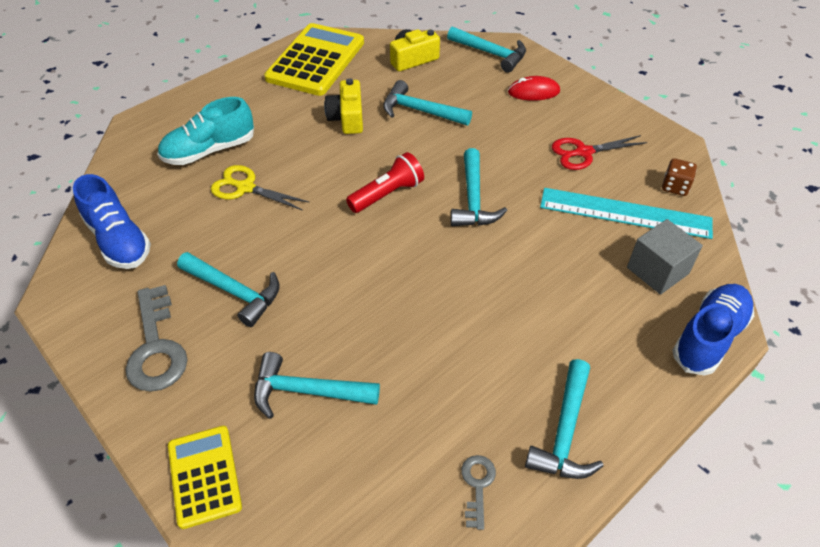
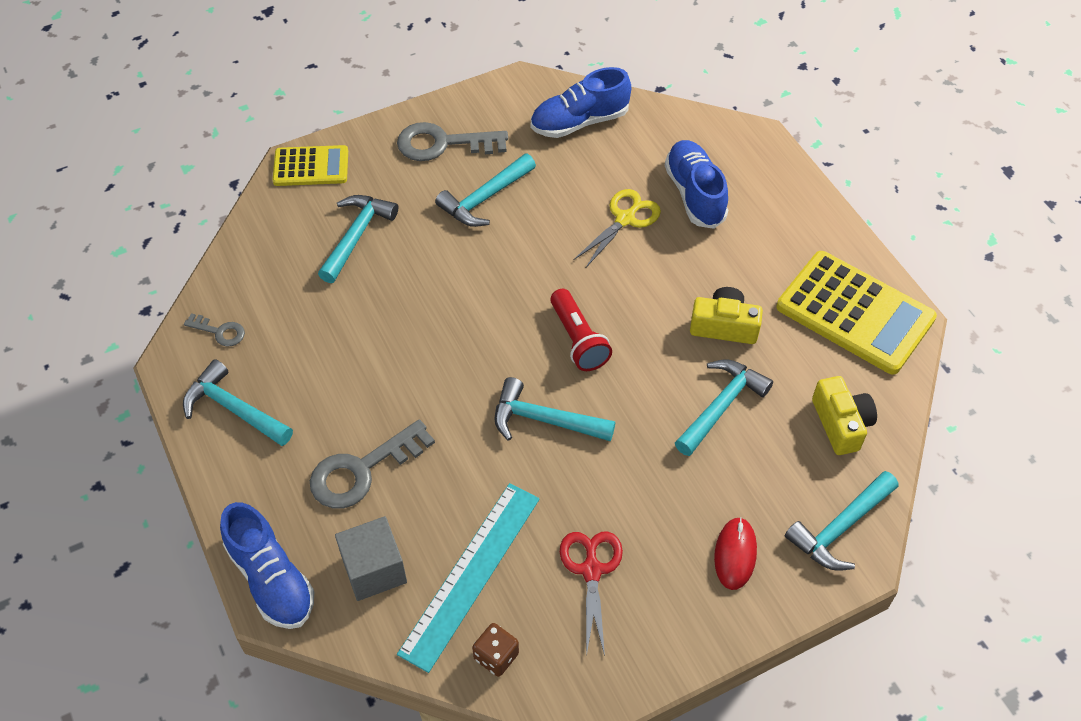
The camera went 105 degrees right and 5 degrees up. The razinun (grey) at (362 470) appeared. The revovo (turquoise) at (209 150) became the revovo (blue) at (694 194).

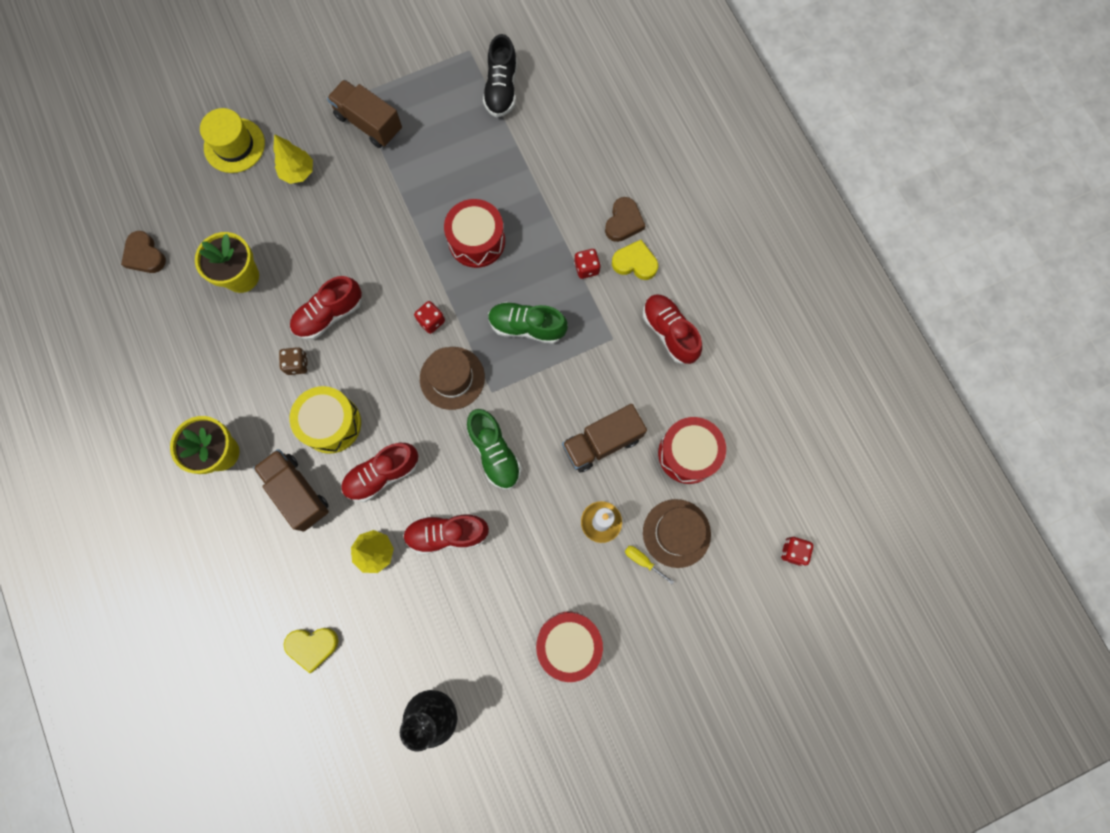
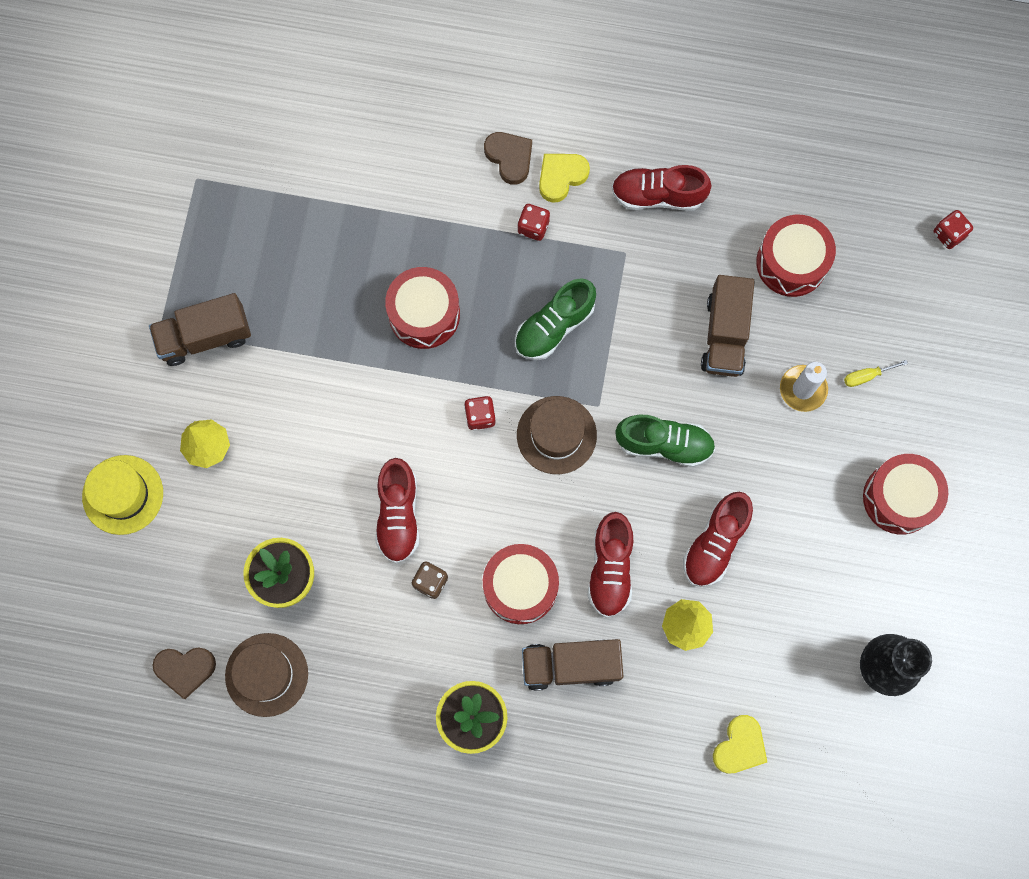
The camera went 55 degrees left and 0 degrees up. The revovo (black) at (501 89) disappeared. The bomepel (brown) moved from (676 533) to (266 674). The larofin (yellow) at (331 424) became the larofin (red) at (520 587).

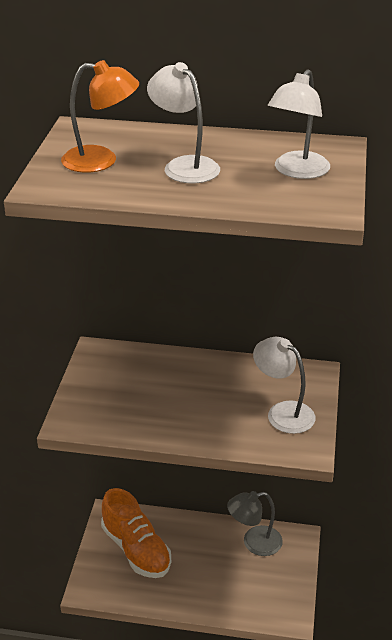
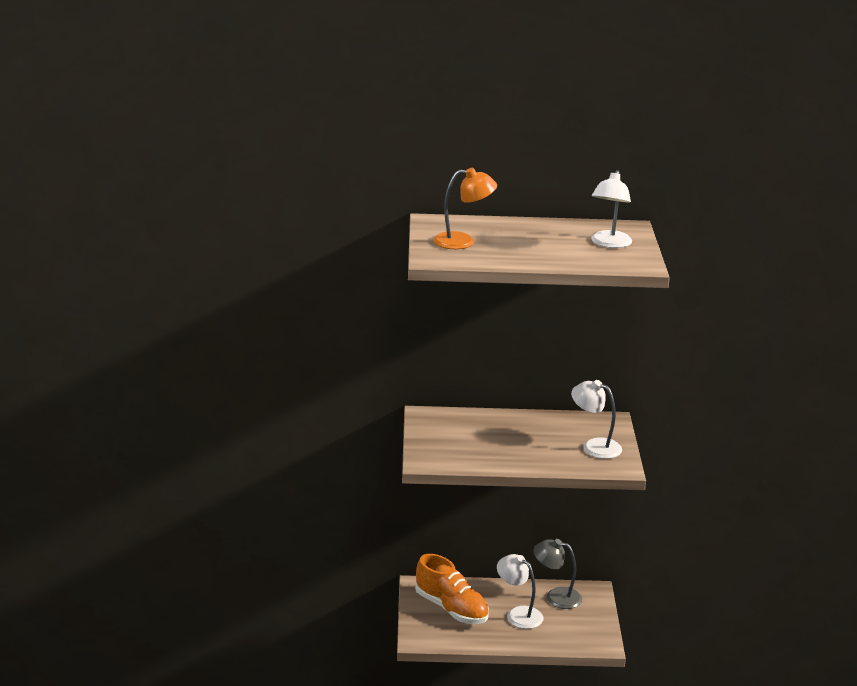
The camera went 10 degrees left and 10 degrees down. The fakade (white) moved from (184 166) to (518 614). The fakade (grey) at (254 543) turned 45 degrees clockwise.

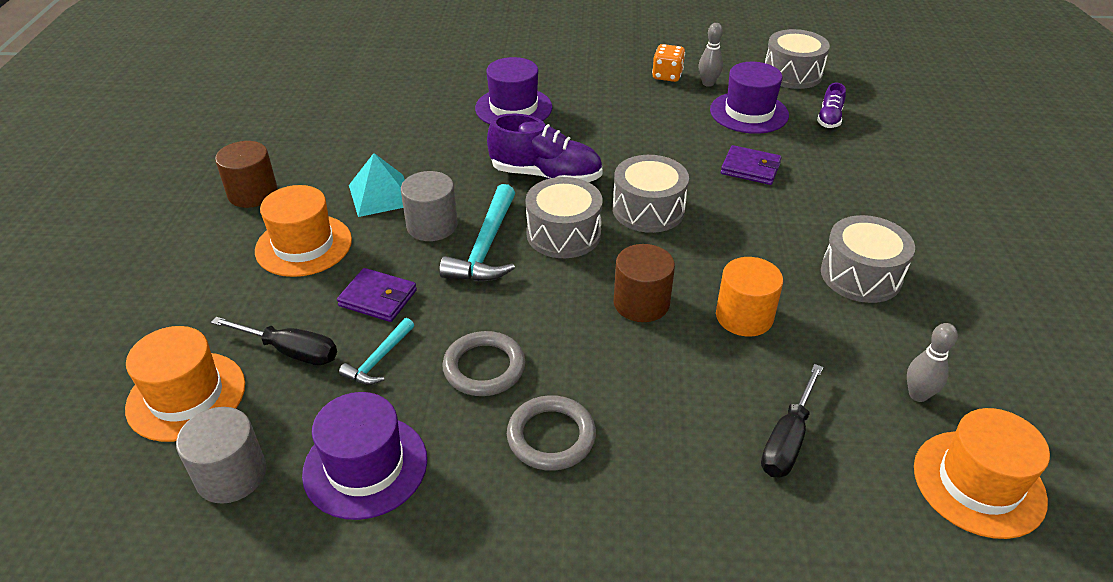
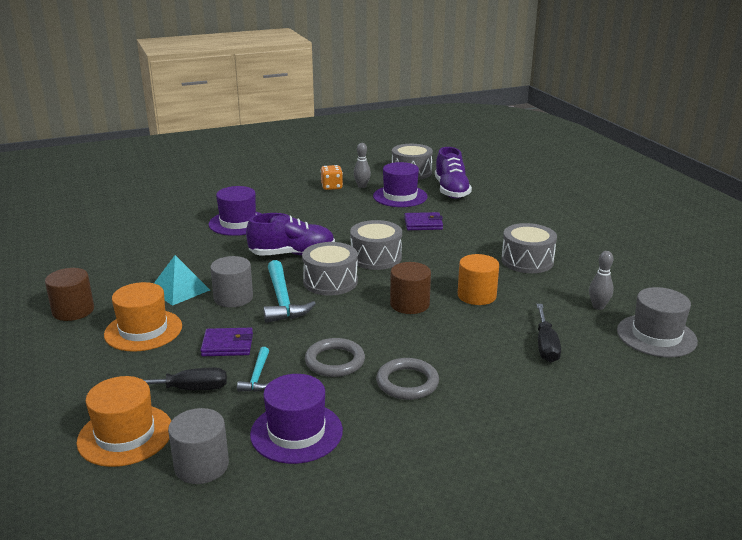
The camera went 25 degrees left and 15 degrees down. The bomepel (orange) at (978 483) became the bomepel (grey) at (656 336). The revovo (purple) at (829 119) changed to 1.90 times the size.

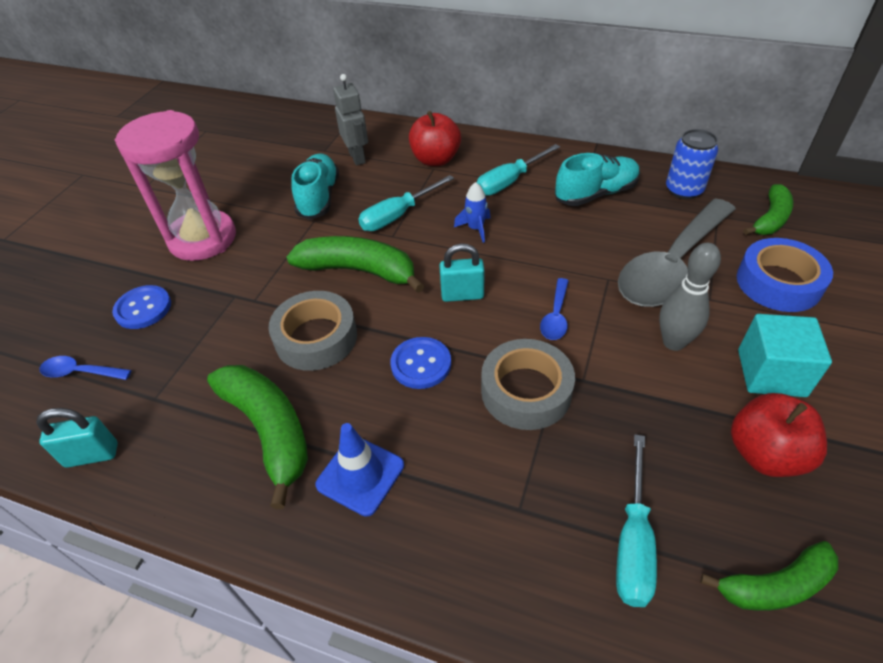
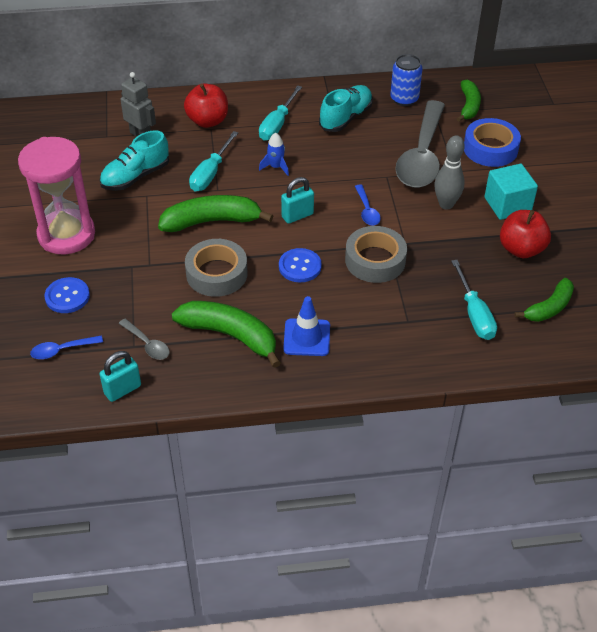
The camera went 30 degrees left and 0 degrees up. The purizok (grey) at (147 344) appeared. The revovo (turquoise) at (319 197) turned 105 degrees counterclockwise.

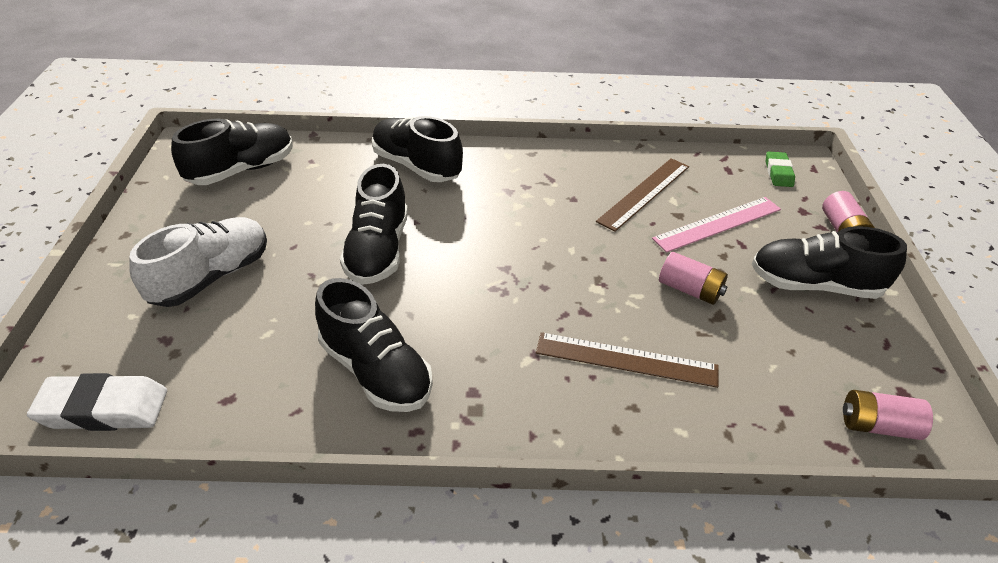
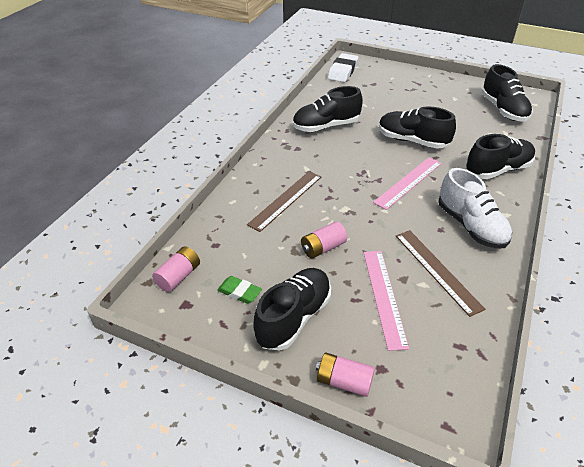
The camera went 115 degrees right and 0 degrees up. The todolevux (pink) at (408 182) appeared. The revovo (white) moved from (211 277) to (470 226). The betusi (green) moved from (778 172) to (239 292).

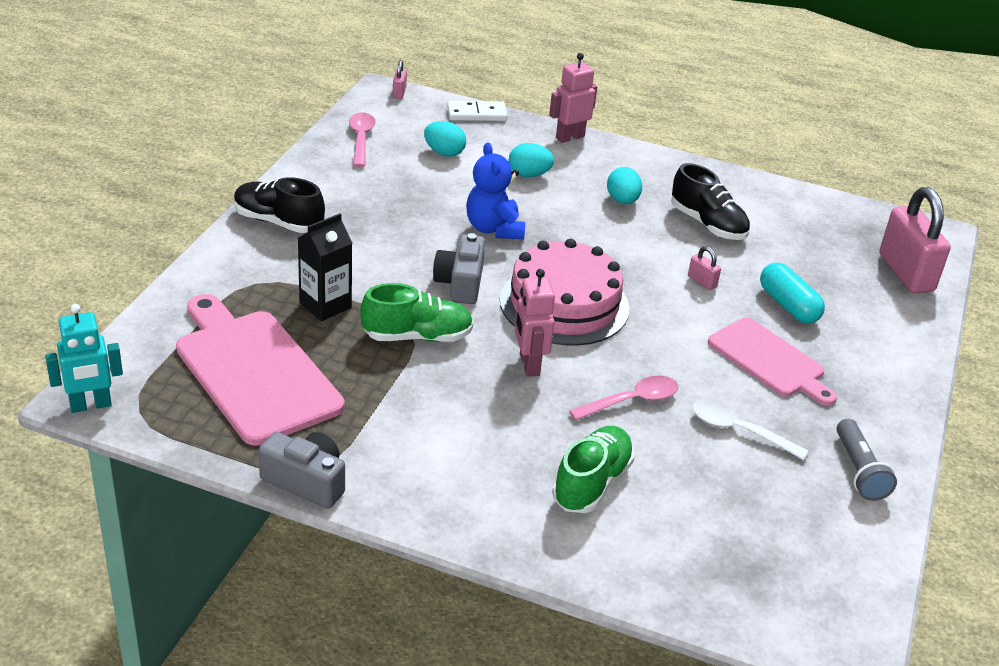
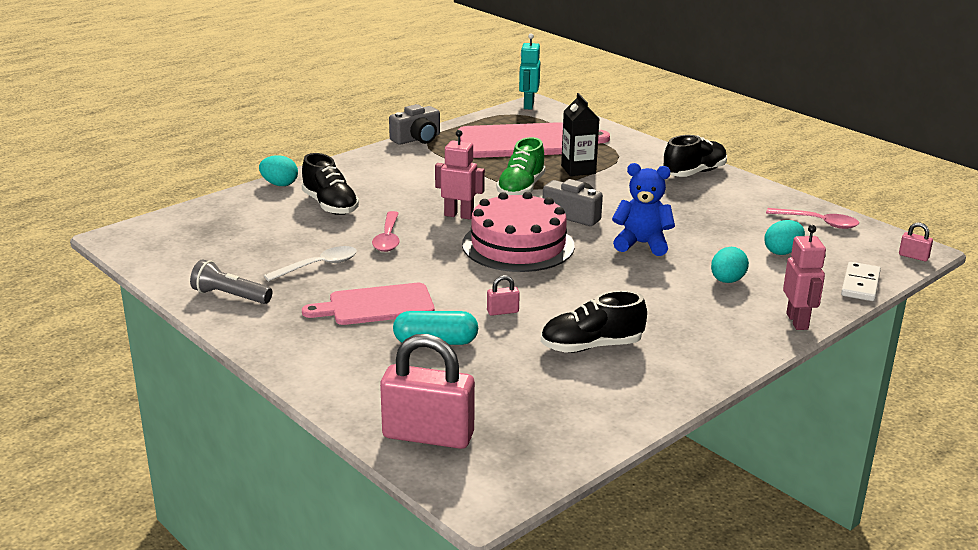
The camera went 120 degrees right and 10 degrees down. The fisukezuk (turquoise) moved from (622 201) to (279 184). The revovo (green) at (591 483) became the revovo (black) at (330 205).

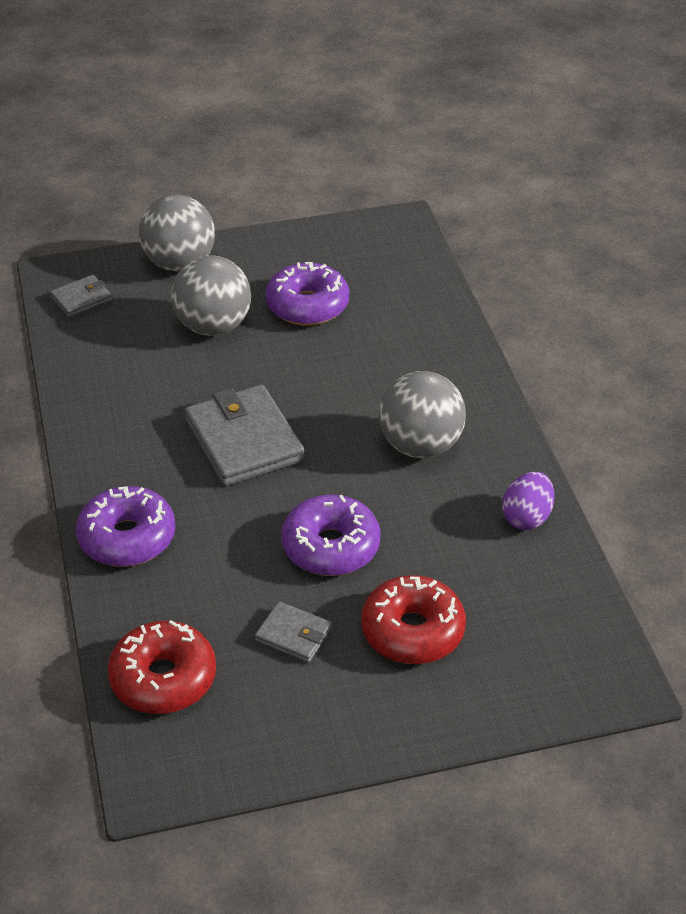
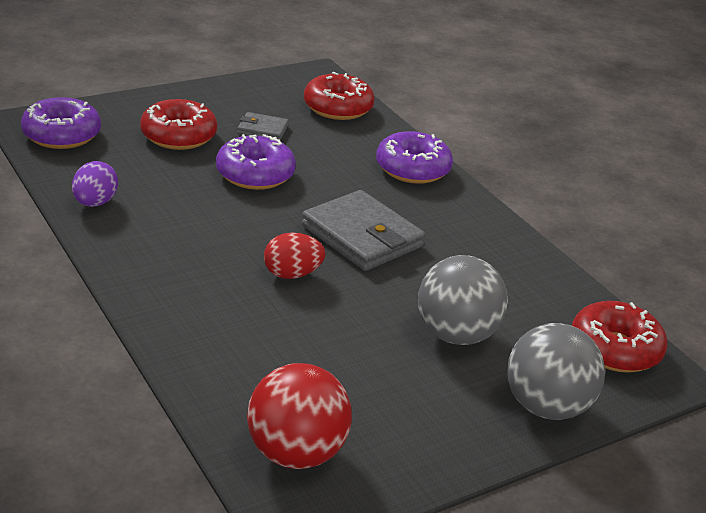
The camera went 160 degrees right and 10 degrees down. The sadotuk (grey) at (420 446) disappeared. The sadotuk (red) at (296 453) appeared. The fisukezuk (red) at (292 274) appeared. The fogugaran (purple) moved from (307 306) to (62 135). The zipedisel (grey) at (81 299) was replaced by the fogugaran (red) at (615 349).

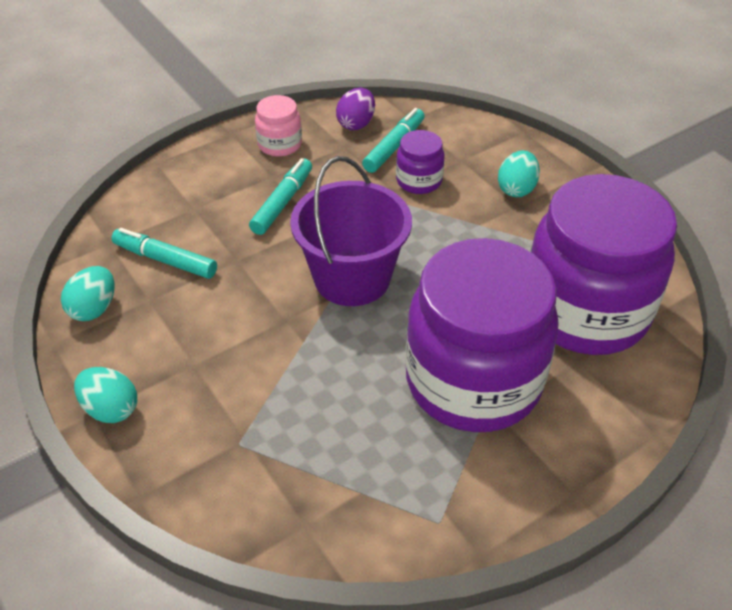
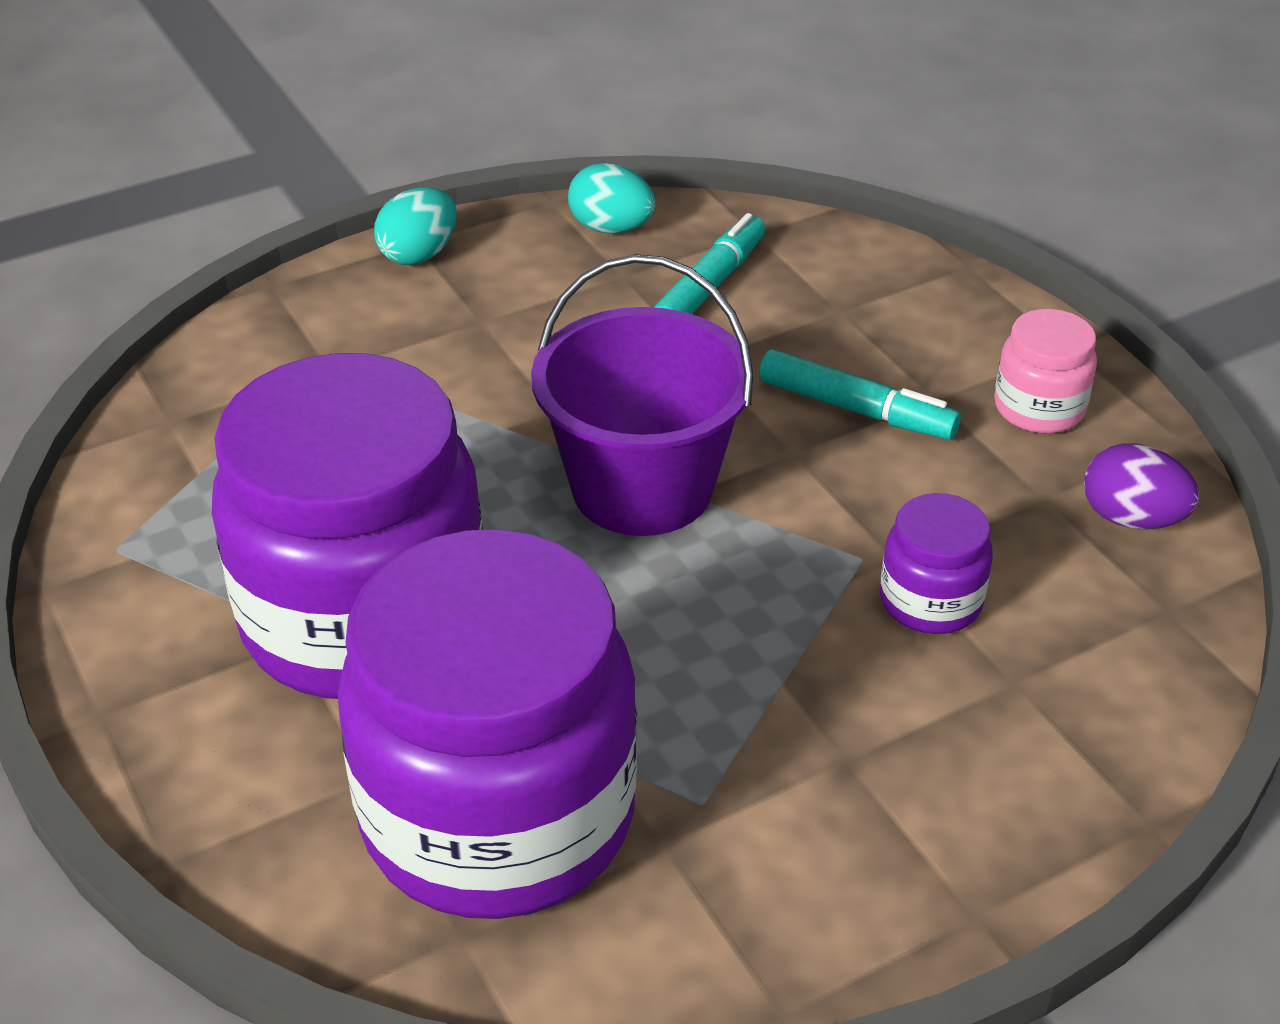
The camera went 95 degrees right and 5 degrees down. The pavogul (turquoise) at (394 147) disappeared. The fisukezuk (turquoise) at (516 189) disappeared.

